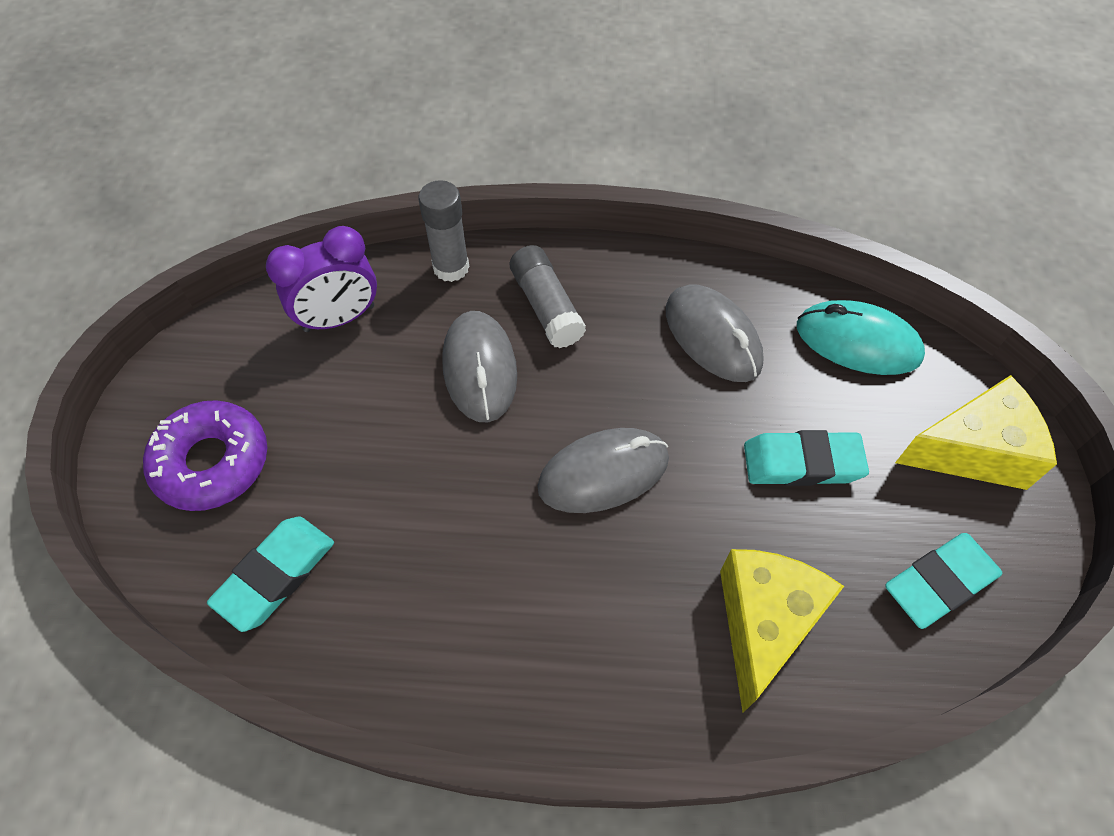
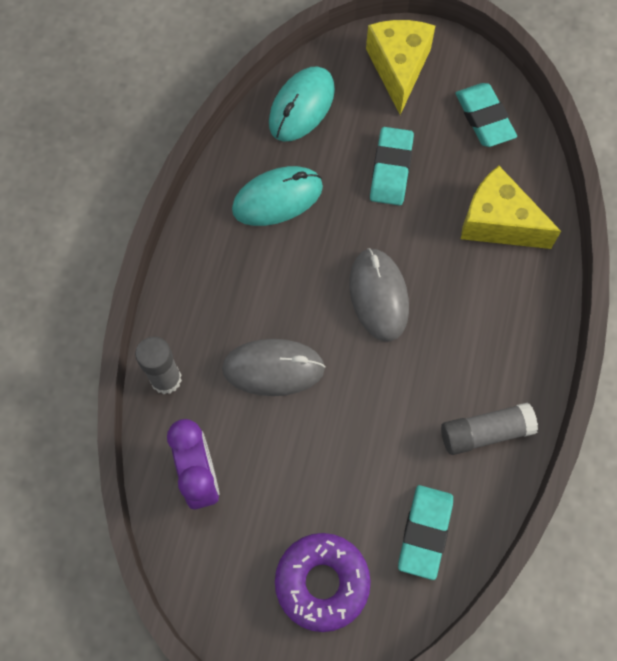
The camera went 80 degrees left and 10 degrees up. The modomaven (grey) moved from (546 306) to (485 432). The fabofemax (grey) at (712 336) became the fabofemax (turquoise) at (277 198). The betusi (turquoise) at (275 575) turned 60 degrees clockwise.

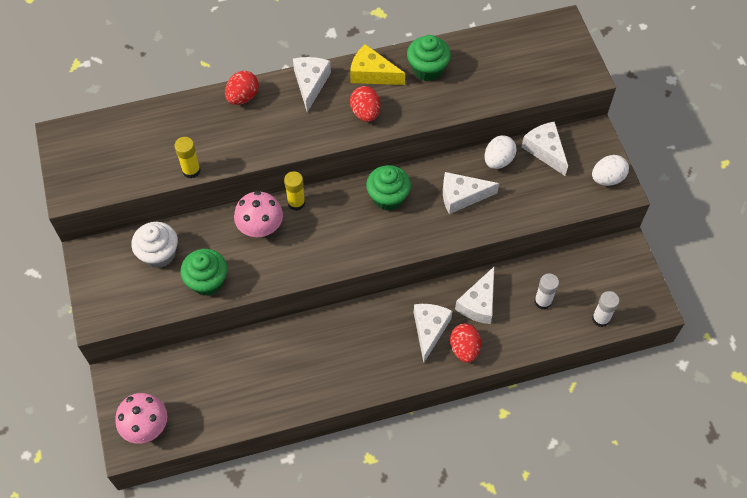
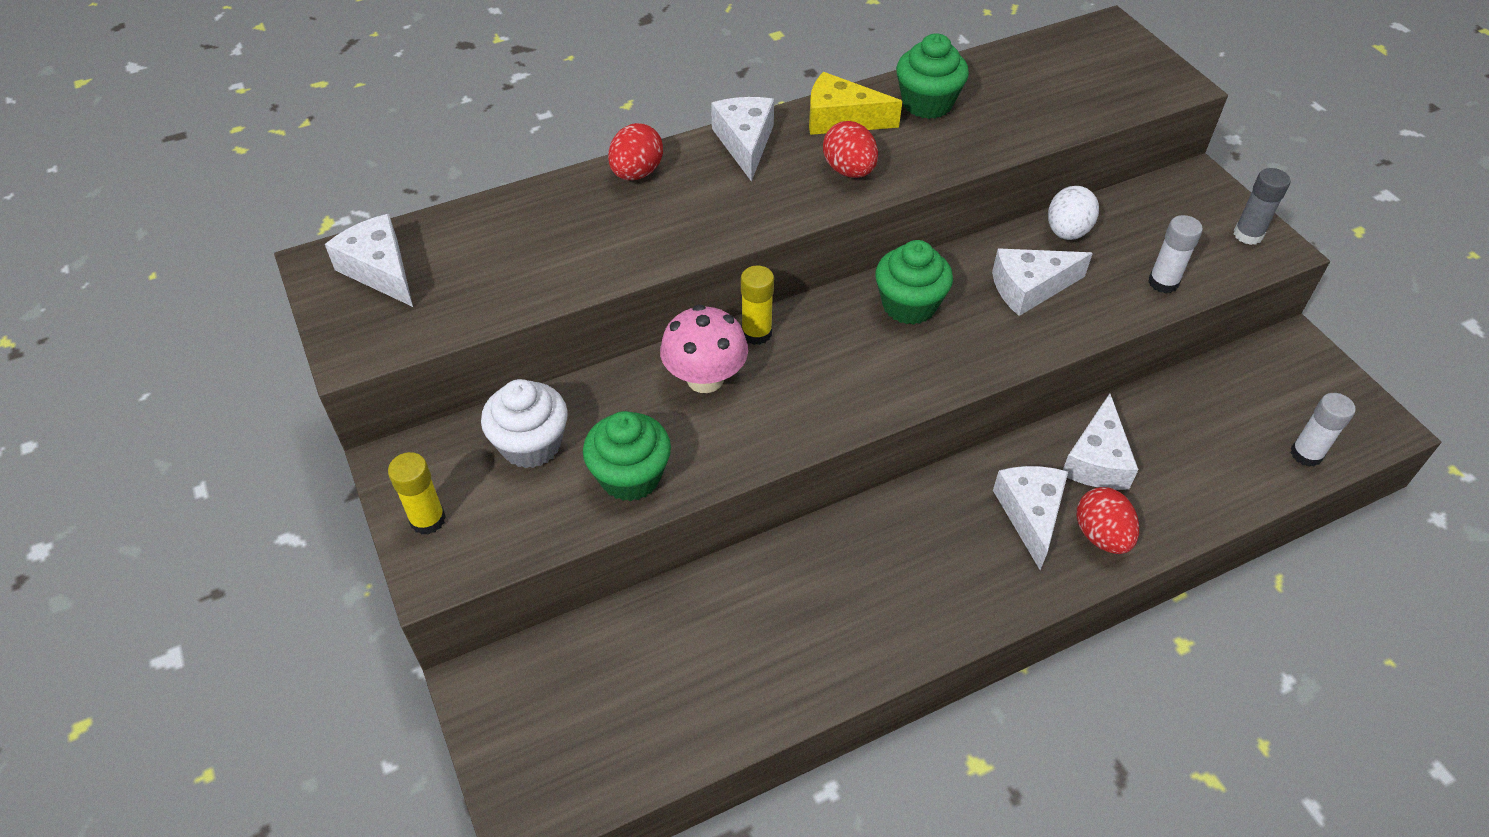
The camera went 10 degrees left and 10 degrees down. The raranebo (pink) at (146 427) disappeared. The modomaven (yellow) moved from (191 170) to (428 520). The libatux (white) moved from (545 150) to (380 270). The modomaven (white) moved from (543 301) to (1163 282). The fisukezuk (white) at (607 178) was replaced by the modomaven (grey) at (1248 235).

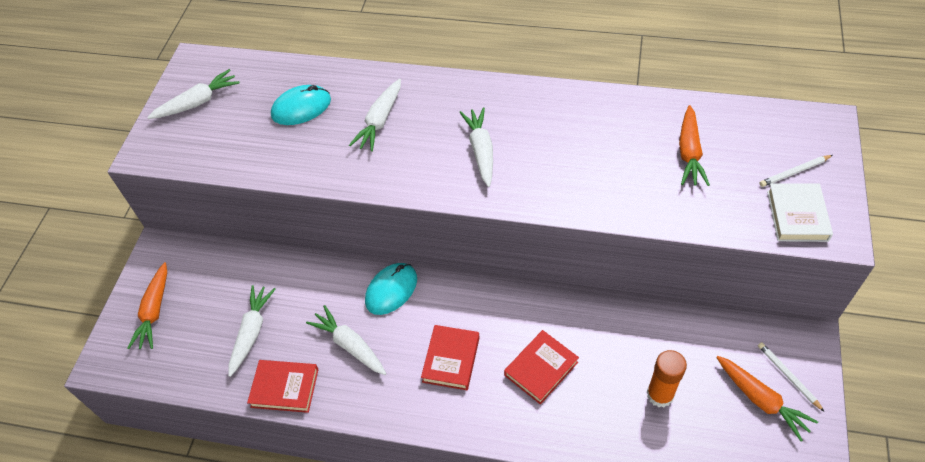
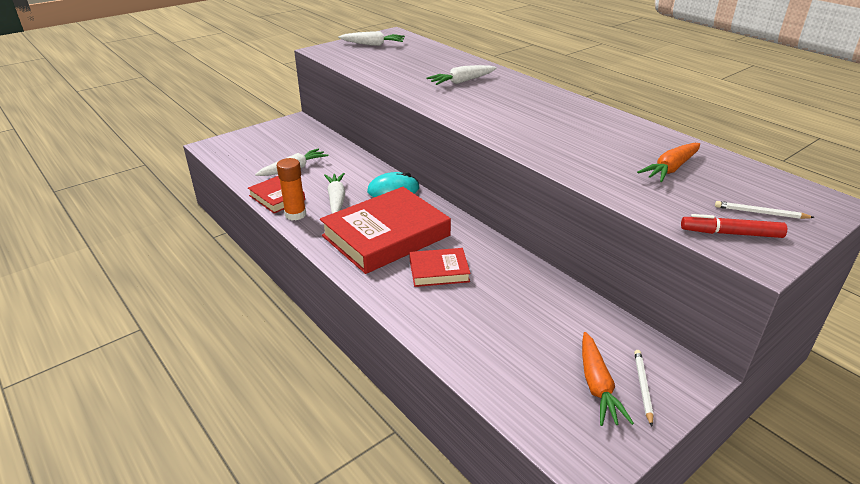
The camera went 35 degrees right and 20 degrees down. The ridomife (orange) at (154 311) disappeared. The fabofemax (turquoise) at (301 108) disappeared. The ridomife (white) at (481 151) disappeared. The modomaven (orange) moved from (660 394) to (295 214). The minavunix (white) at (797 215) was replaced by the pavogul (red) at (731 233). The minavunix (red) at (451 359) changed to 2.01 times the size.

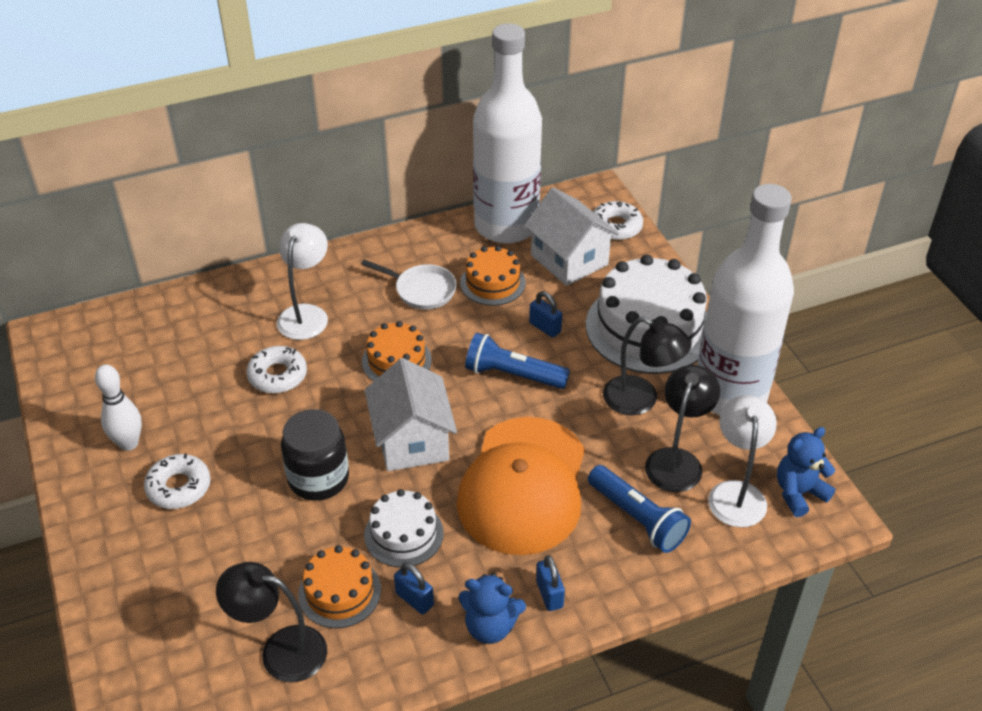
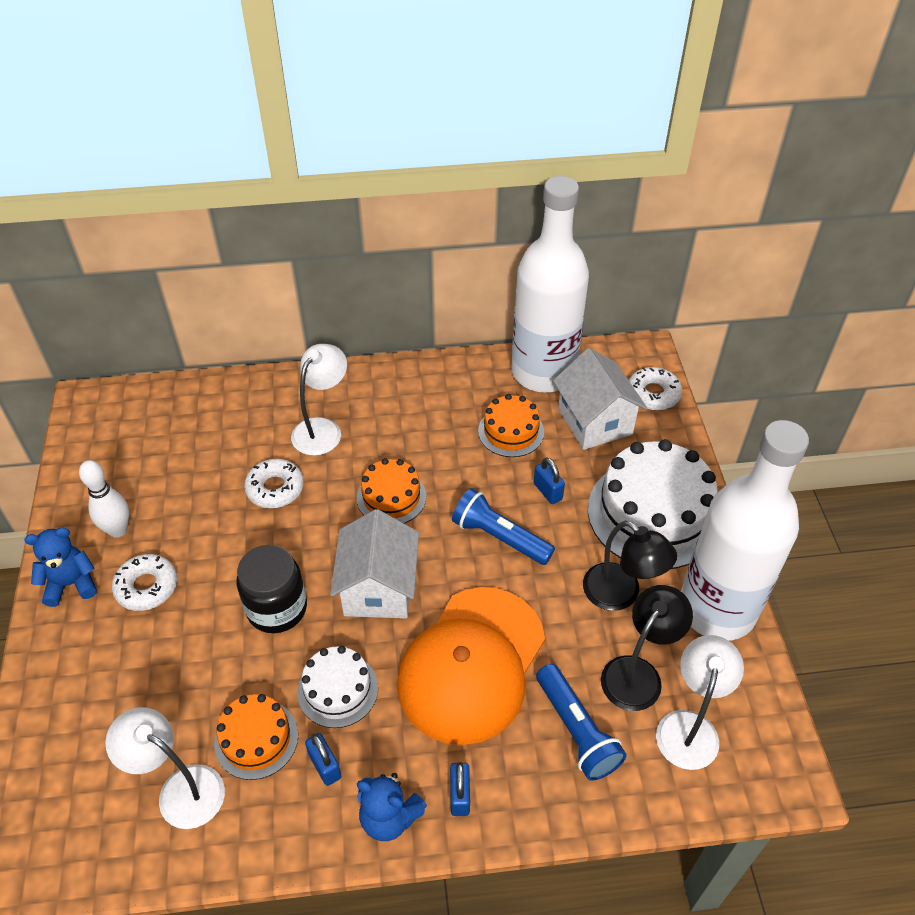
The camera went 15 degrees right and 5 degrees up. The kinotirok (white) at (421 290) disappeared. The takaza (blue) moved from (799 493) to (71 584). The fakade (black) at (280 650) became the fakade (white) at (180 789).

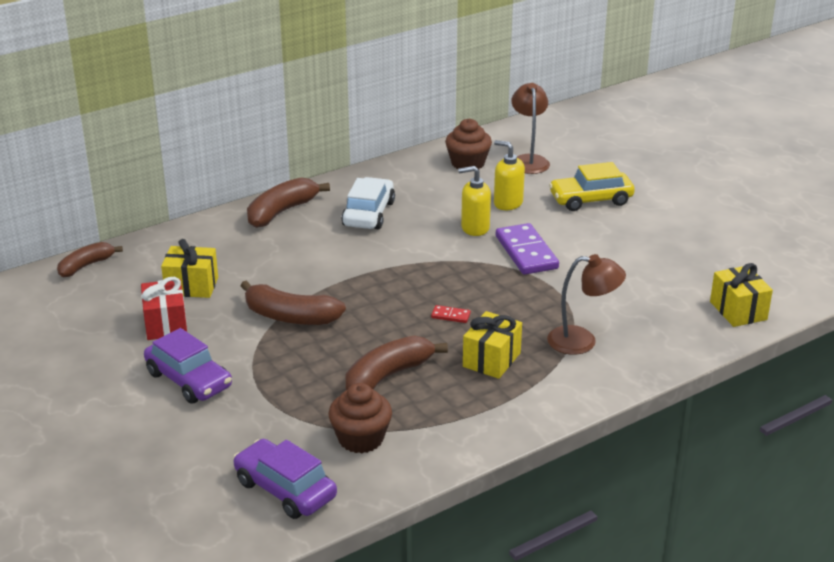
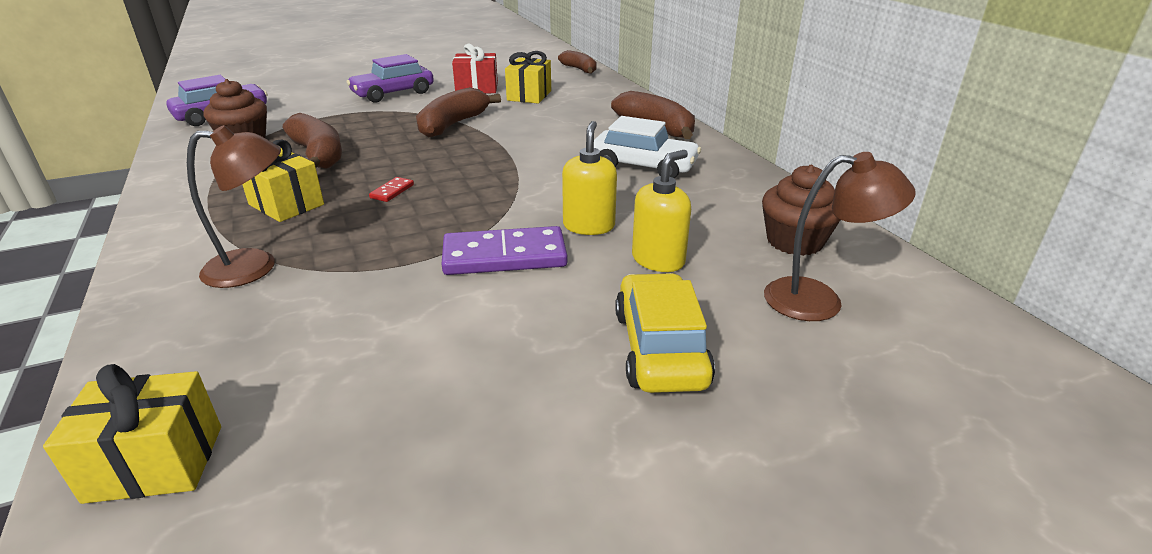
The camera went 100 degrees right and 0 degrees up. The fakade (brown) at (582 341) turned 120 degrees counterclockwise.

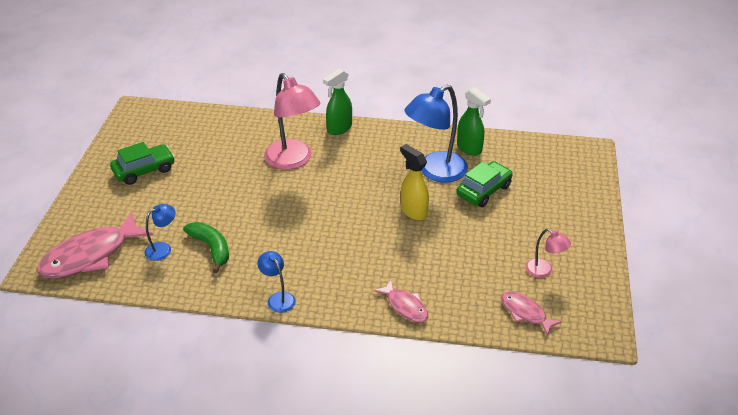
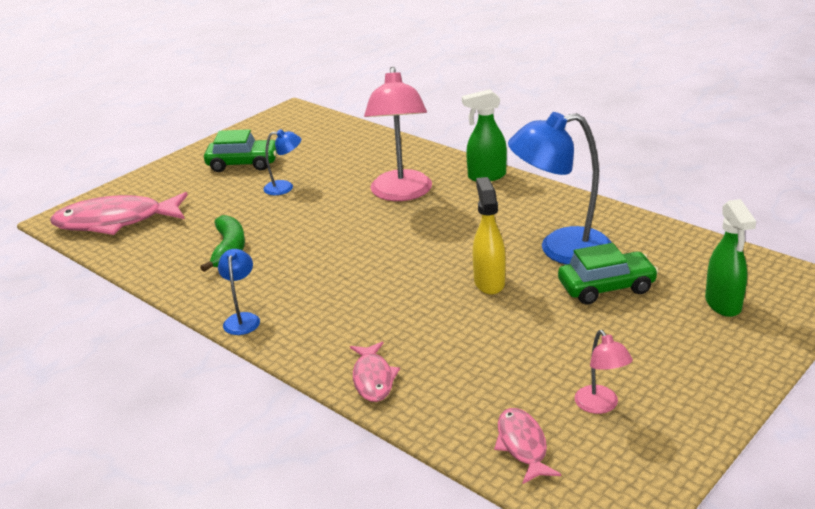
The camera went 35 degrees right and 10 degrees down. The fakade (blue) moved from (163 249) to (285 187). The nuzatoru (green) moved from (469 148) to (723 304).

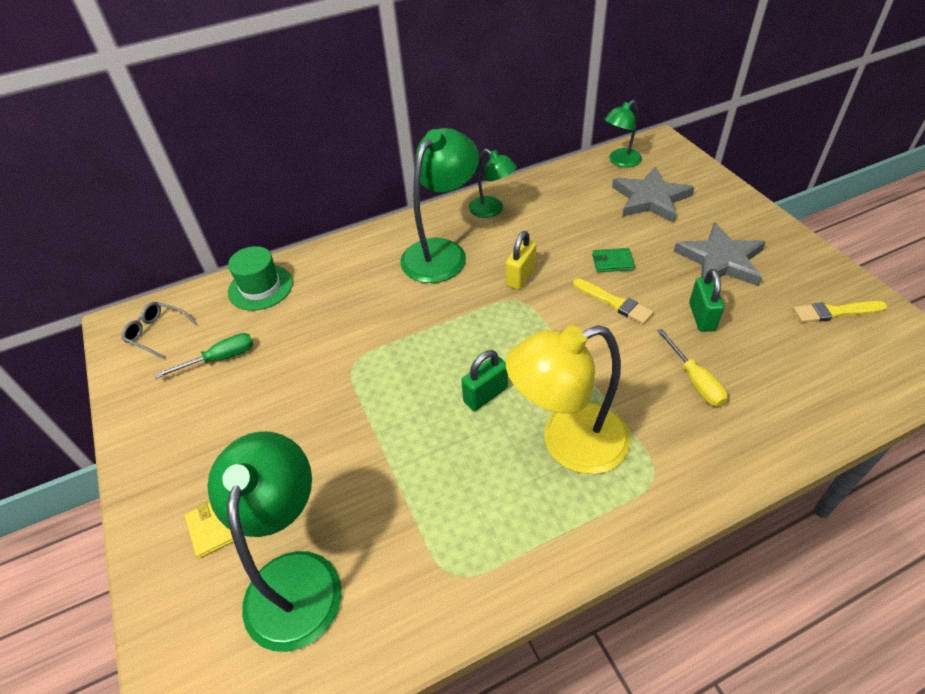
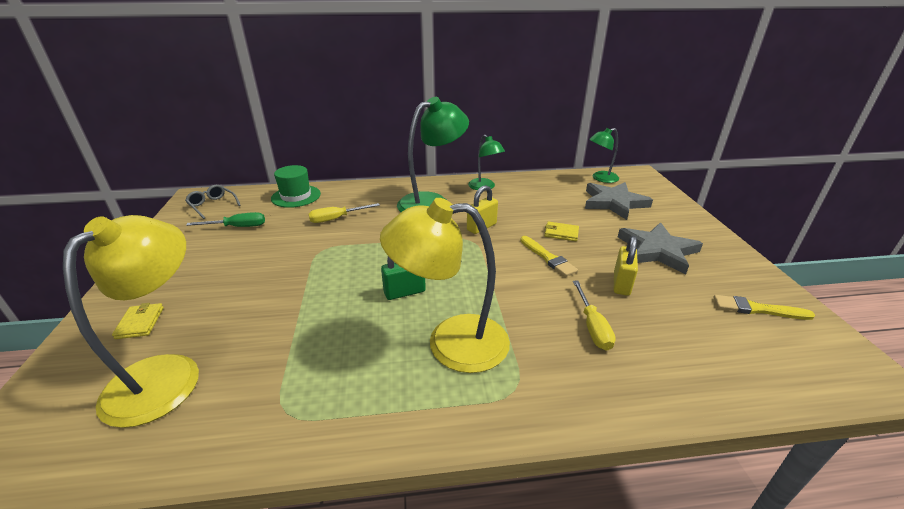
The camera went 15 degrees right and 15 degrees down. The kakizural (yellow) at (336 219) appeared. The fakade (green) at (295 577) became the fakade (yellow) at (166 373). The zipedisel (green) at (612 262) became the zipedisel (yellow) at (561 233). The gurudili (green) at (701 317) became the gurudili (yellow) at (621 284).

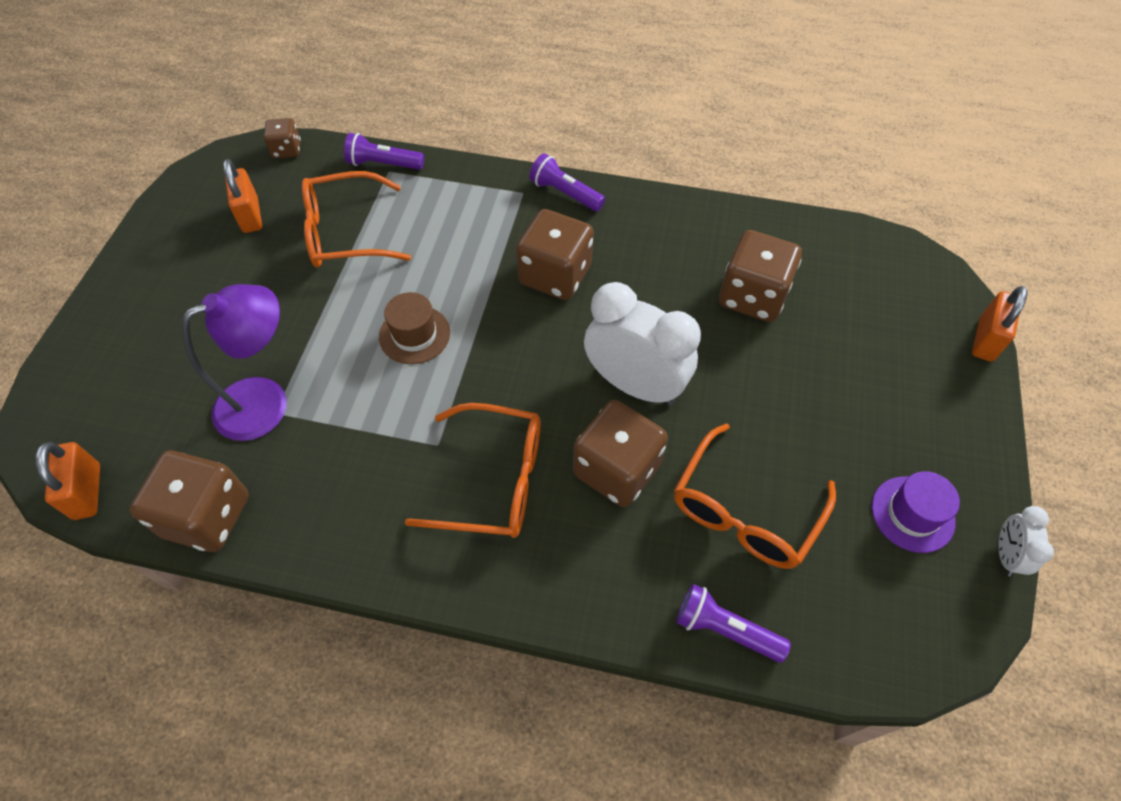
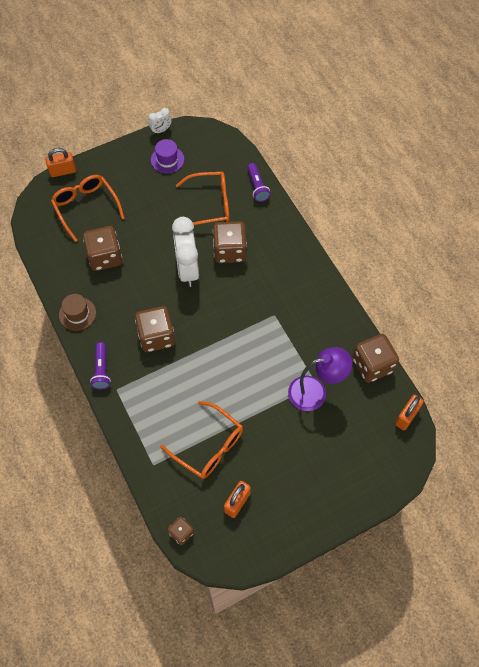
The camera went 130 degrees left and 5 degrees up. The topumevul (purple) at (383 164) disappeared. The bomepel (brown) moved from (414 334) to (77 314). The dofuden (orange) moved from (493 480) to (86 207). The fakade (purple) at (266 401) turned 150 degrees clockwise.

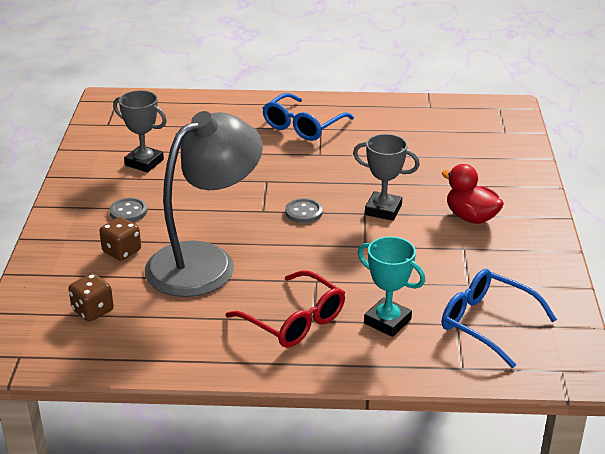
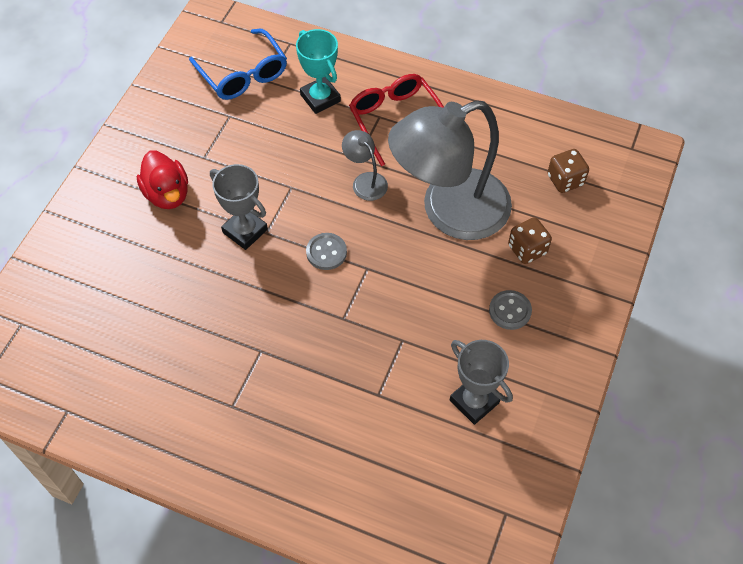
The camera went 160 degrees left and 25 degrees up. The dofuden (blue) at (303 126) disappeared. The fakade (grey) at (365 181) appeared.

